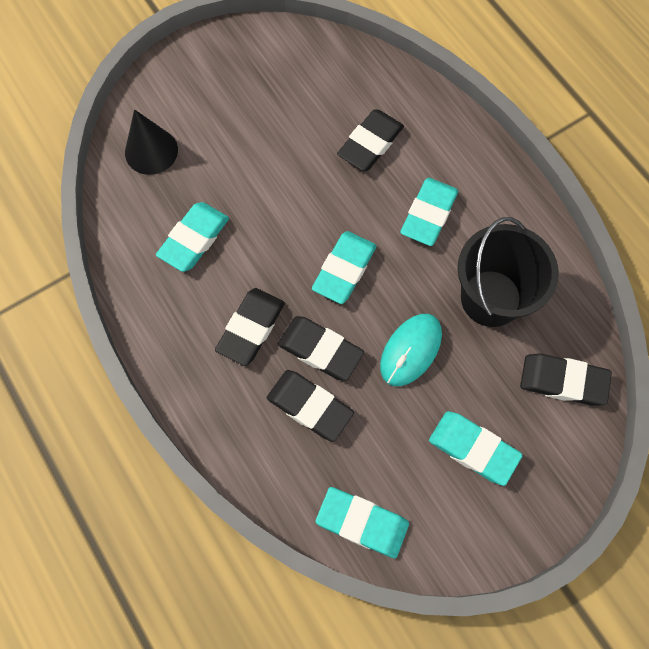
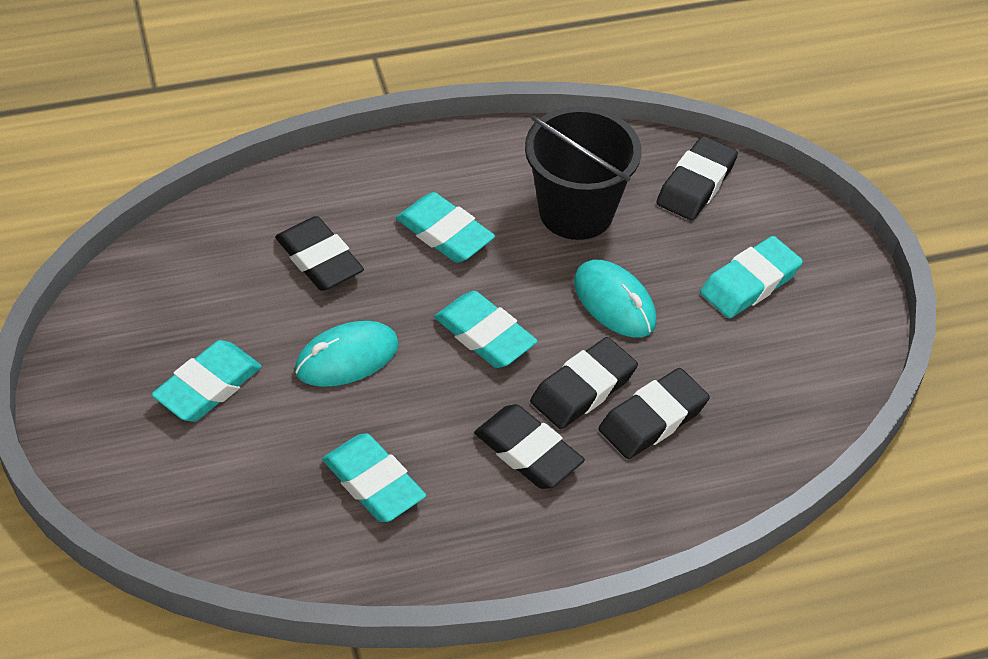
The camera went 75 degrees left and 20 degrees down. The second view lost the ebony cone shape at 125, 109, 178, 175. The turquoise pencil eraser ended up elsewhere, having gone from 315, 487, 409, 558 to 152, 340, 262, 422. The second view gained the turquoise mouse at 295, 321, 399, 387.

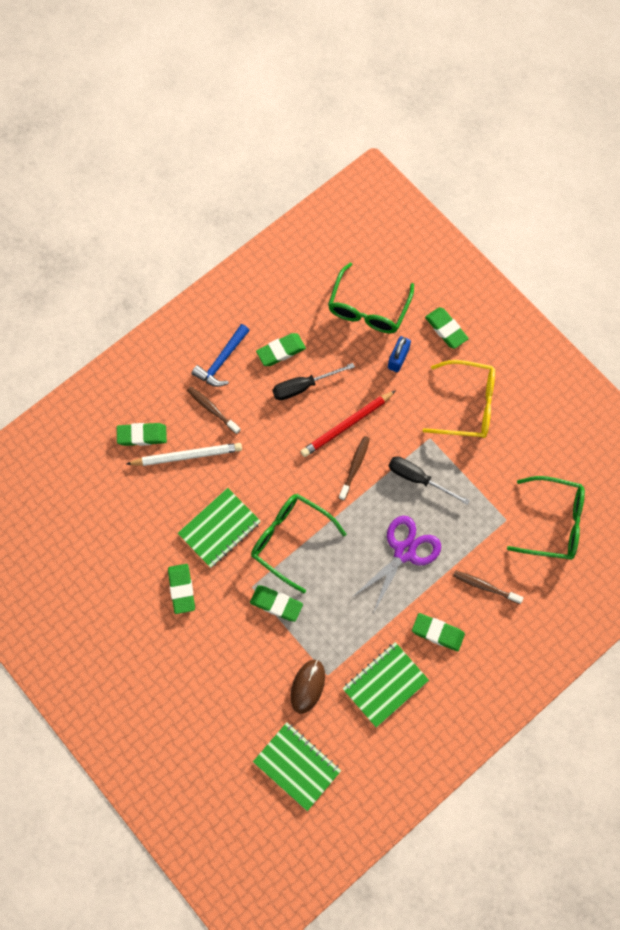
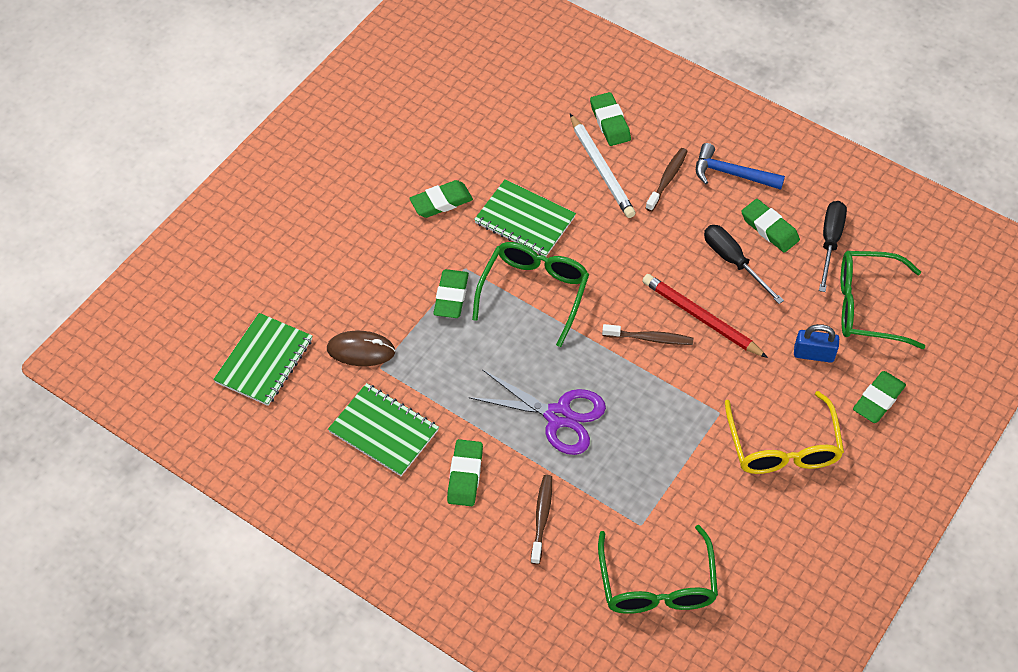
The camera went 75 degrees right and 15 degrees down. The ebony screwdriver ended up elsewhere, having gone from 389, 456, 470, 505 to 819, 201, 847, 292.

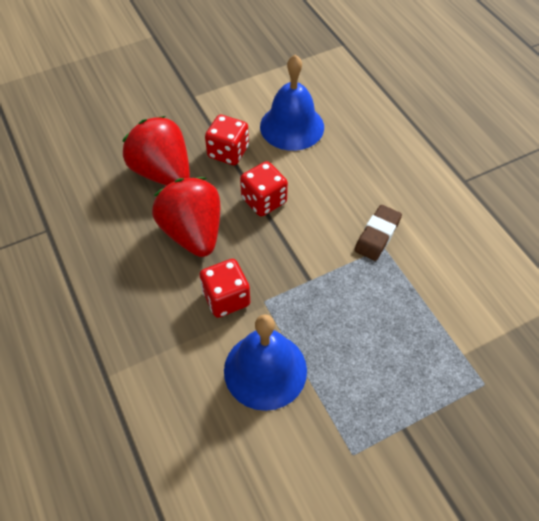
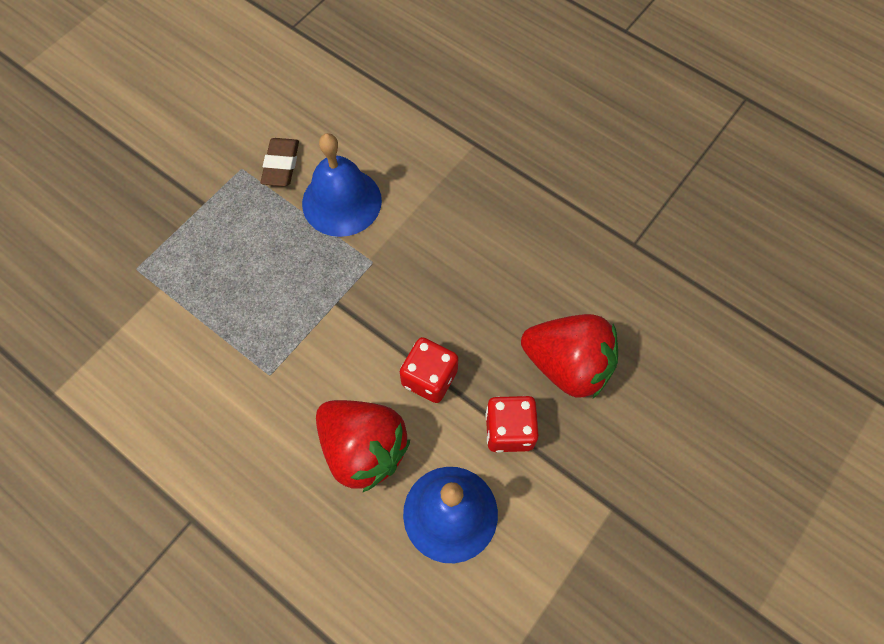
The camera went 155 degrees right and 10 degrees up. The red berry ended up elsewhere, having gone from 152, 177, 220, 257 to 316, 400, 410, 492. The second view lost the red dice at 200, 259, 250, 318. The dark brown pencil eraser ended up elsewhere, having gone from 355, 205, 402, 261 to 260, 138, 299, 186.

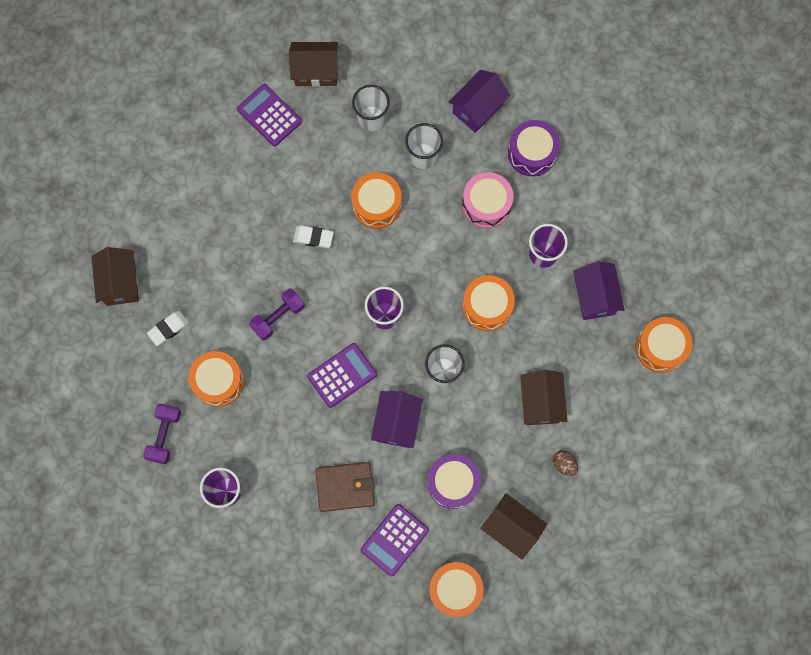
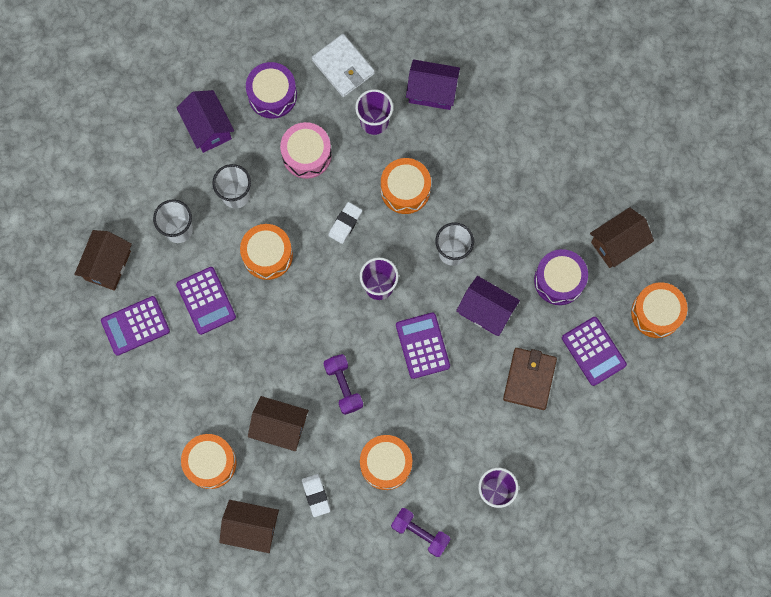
The camera went 70 degrees left and 0 degrees up. The snow-white pencil eraser ended up elsewhere, having gone from 293, 225, 334, 248 to 328, 202, 362, 244. The dark brown house ended up elsewhere, having gone from 520, 370, 567, 425 to 248, 396, 309, 451. The second view lost the dark brown toy egg at 553, 450, 578, 476. The orange-coloured toy drum ended up elsewhere, having gone from 636, 317, 692, 373 to 181, 434, 237, 489. The second view gained the royal purple calculator at 176, 267, 236, 335. The second view gained the snow-white wallet at 311, 34, 375, 97.

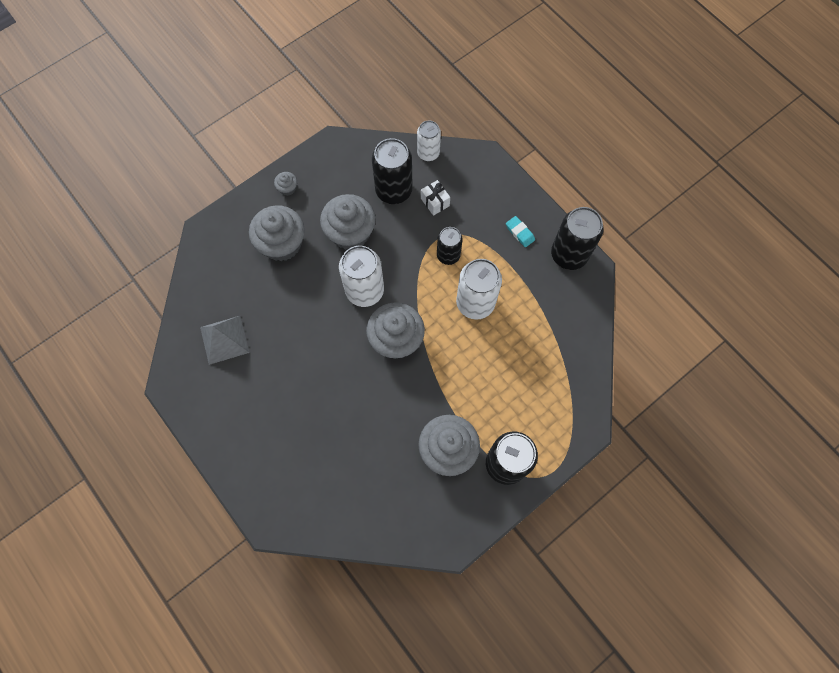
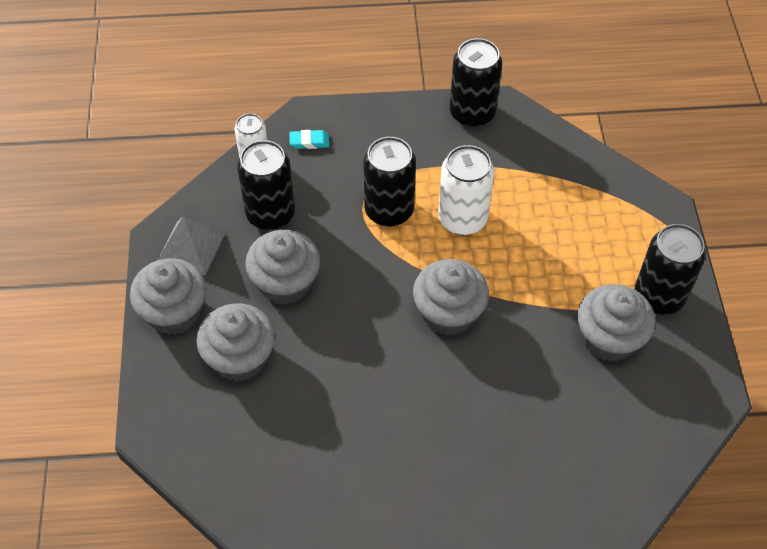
The camera went 55 degrees left and 15 degrees down. The ash-grey solid pyramid ended up elsewhere, having gone from 200, 316, 250, 365 to 158, 217, 225, 275. The size of the ash-grey muffin at 274, 172, 297, 196 changed by a factor of 2.29. The second view lost the snow-white soda can at 339, 246, 384, 307. The second view lost the snow-white present at 421, 180, 450, 216. The size of the ebony soda can at 437, 227, 463, 265 changed by a factor of 1.61. The turquoise pencil eraser ended up elsewhere, having gone from 506, 216, 535, 247 to 289, 130, 329, 149.

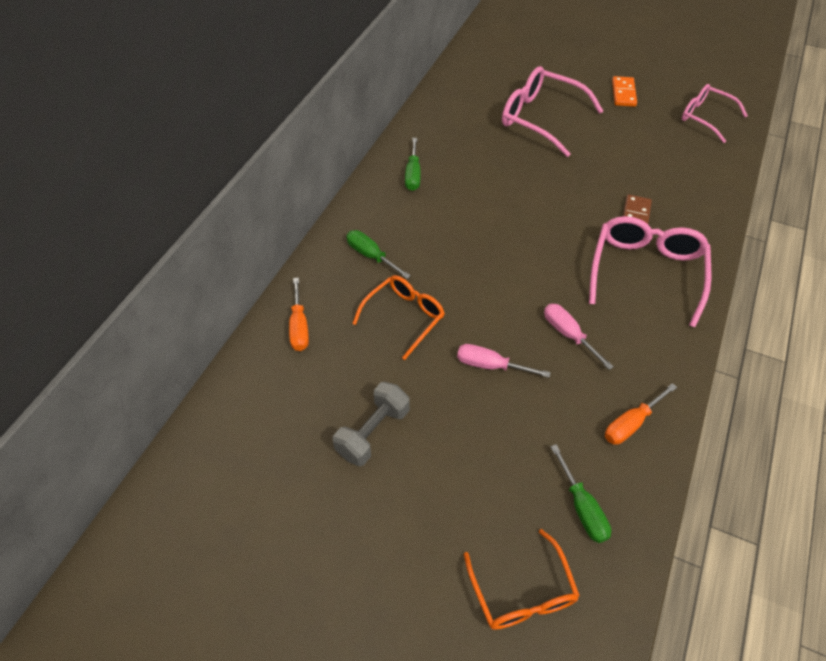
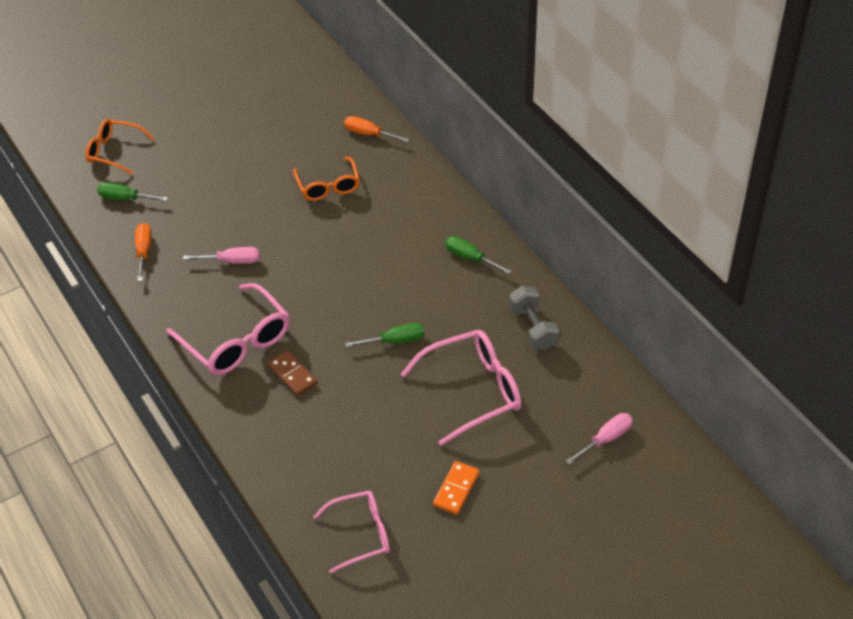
The camera went 125 degrees right and 5 degrees down. The ash-grey free weight ended up elsewhere, having gone from 333, 382, 410, 466 to 509, 286, 560, 350. The emerald screwdriver ended up elsewhere, having gone from 346, 230, 411, 279 to 345, 323, 424, 347. The rose-pink screwdriver ended up elsewhere, having gone from 457, 344, 551, 378 to 566, 413, 633, 465. The orange-coloured domino piece at 612, 76, 637, 107 ended up facing another way, 75 degrees clockwise from before.

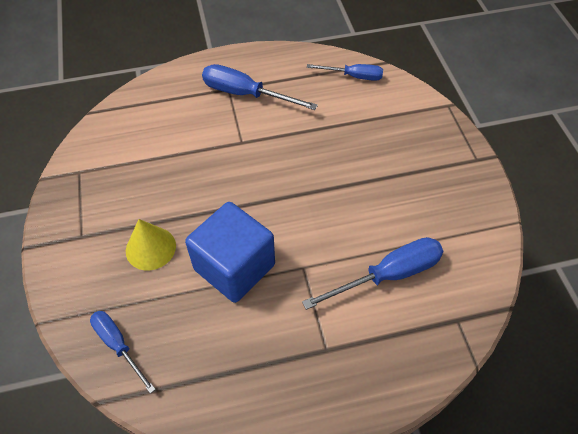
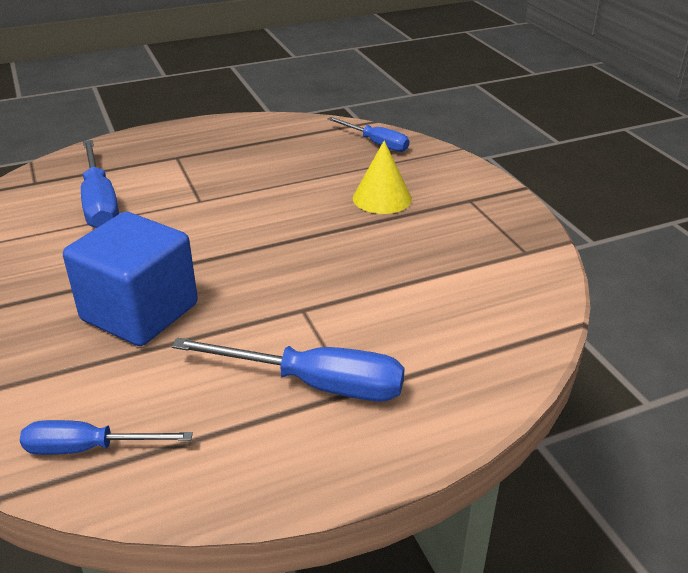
The camera went 170 degrees right and 20 degrees down. The royal blue block ended up elsewhere, having gone from 185, 202, 275, 303 to 63, 212, 198, 346. The royal blue screwdriver at 302, 237, 443, 310 ended up facing another way, 75 degrees counterclockwise from before.

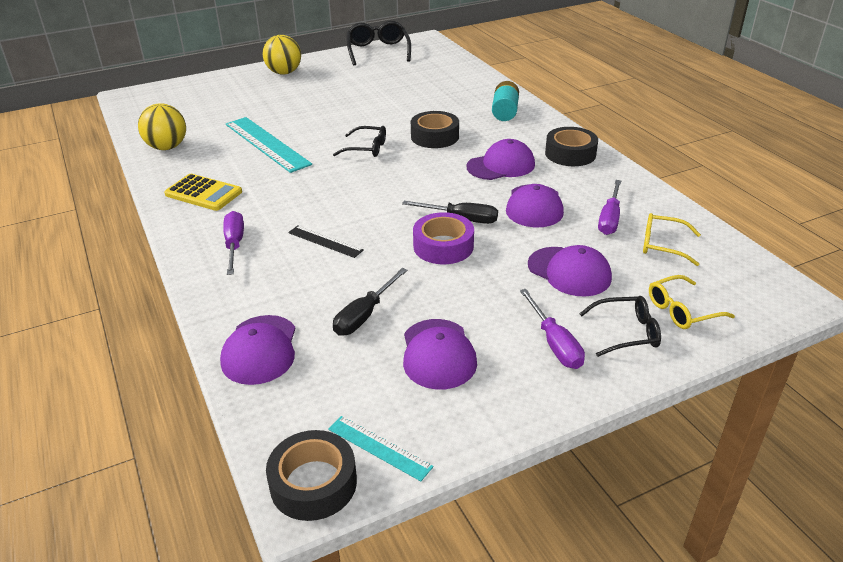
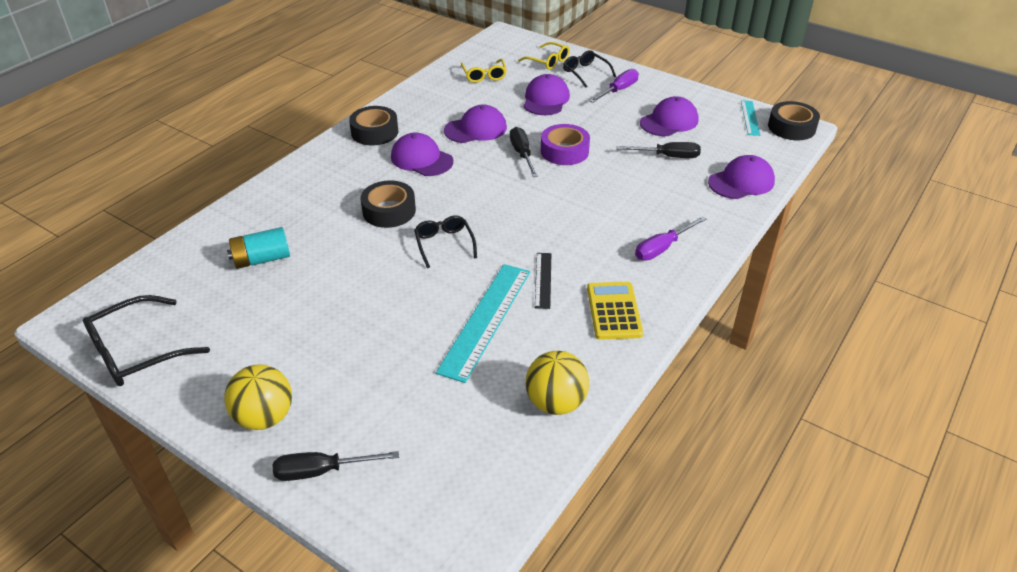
The camera went 120 degrees left and 5 degrees up. The ebony straightedge ended up elsewhere, having gone from 288, 225, 364, 258 to 535, 253, 551, 309. The turquoise AA battery ended up elsewhere, having gone from 492, 81, 519, 121 to 227, 227, 290, 269. The second view lost the royal purple screwdriver at 598, 180, 621, 235. The second view gained the ebony screwdriver at 273, 451, 399, 481.

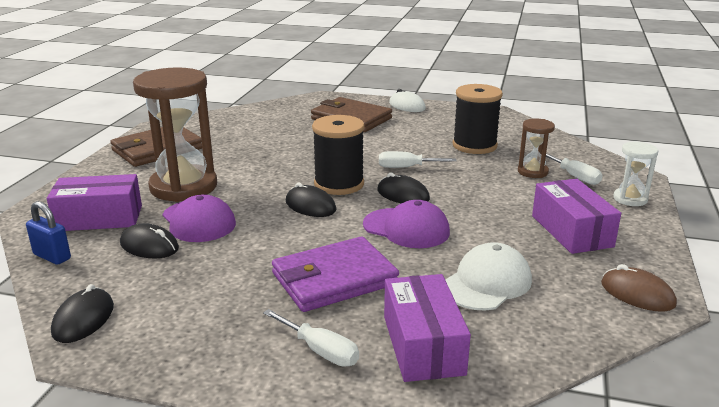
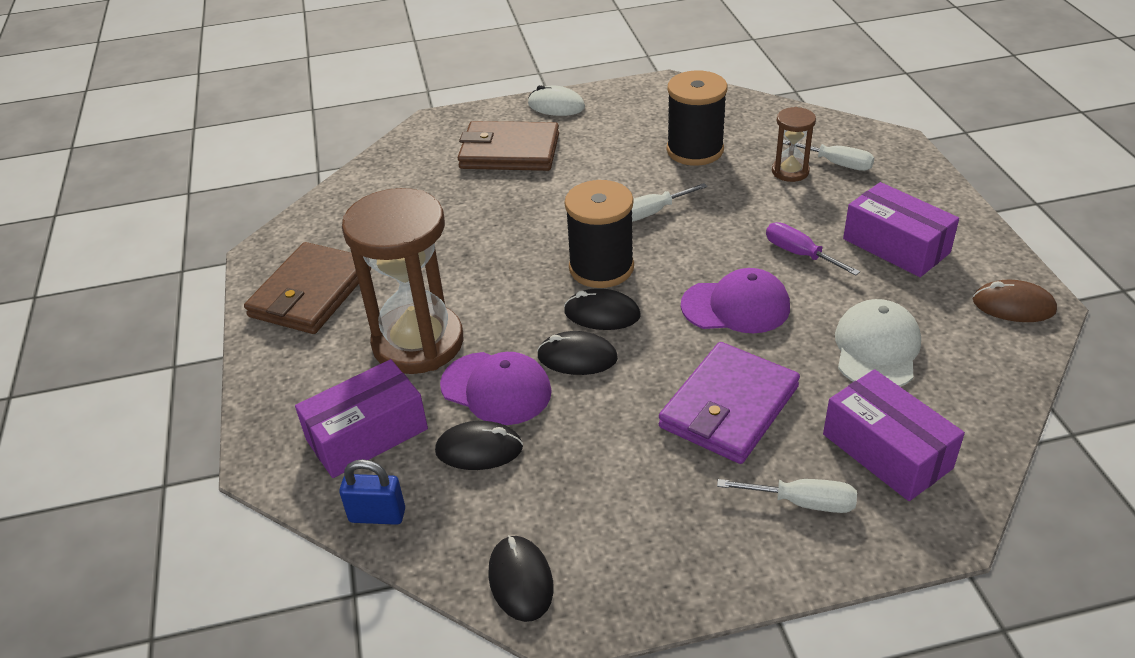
The camera went 25 degrees left and 15 degrees up. The ebony mouse ended up elsewhere, having gone from 377, 173, 430, 203 to 537, 331, 618, 375. The second view lost the snow-white sand timer at 613, 141, 658, 206. The second view gained the royal purple screwdriver at 766, 222, 860, 276.

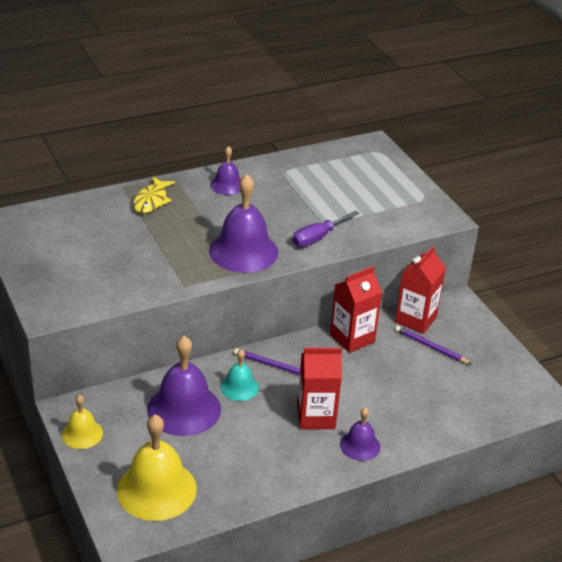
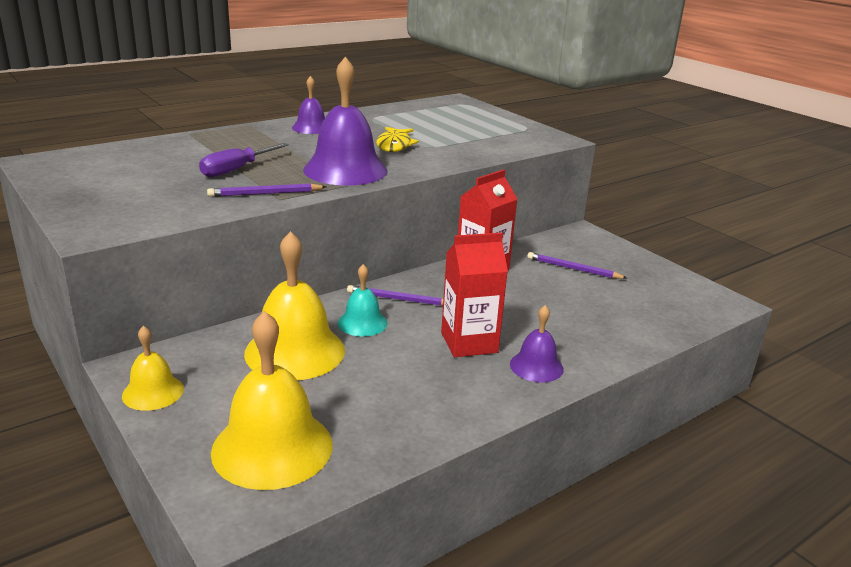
The camera went 10 degrees left and 10 degrees down. The golden fish figure ended up elsewhere, having gone from 133, 177, 175, 213 to 376, 127, 419, 152. What was the royal purple bell at 147, 336, 221, 436 turned into the golden bell at 244, 231, 345, 380. The royal purple screwdriver ended up elsewhere, having gone from 292, 211, 359, 247 to 199, 143, 289, 177. The second view lost the red milk carton at 395, 246, 446, 334. The second view gained the royal purple wooden pencil at 207, 184, 326, 197.

